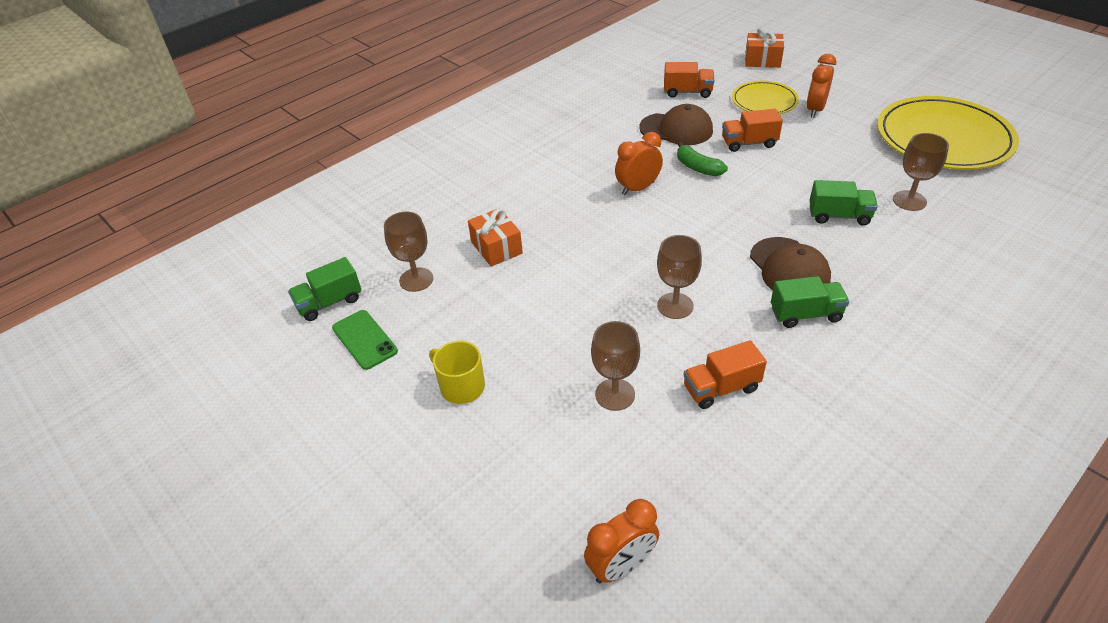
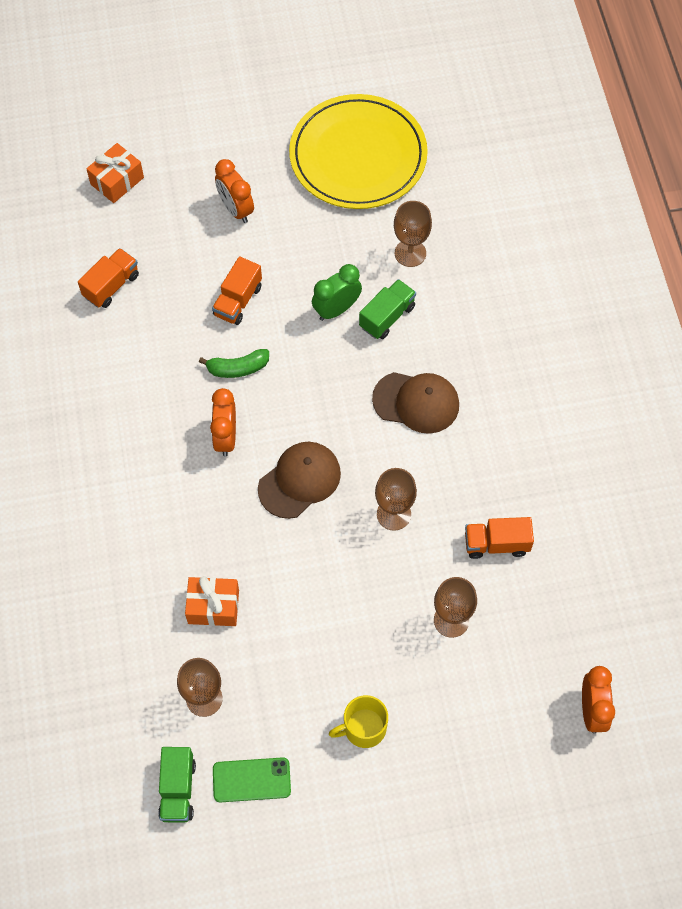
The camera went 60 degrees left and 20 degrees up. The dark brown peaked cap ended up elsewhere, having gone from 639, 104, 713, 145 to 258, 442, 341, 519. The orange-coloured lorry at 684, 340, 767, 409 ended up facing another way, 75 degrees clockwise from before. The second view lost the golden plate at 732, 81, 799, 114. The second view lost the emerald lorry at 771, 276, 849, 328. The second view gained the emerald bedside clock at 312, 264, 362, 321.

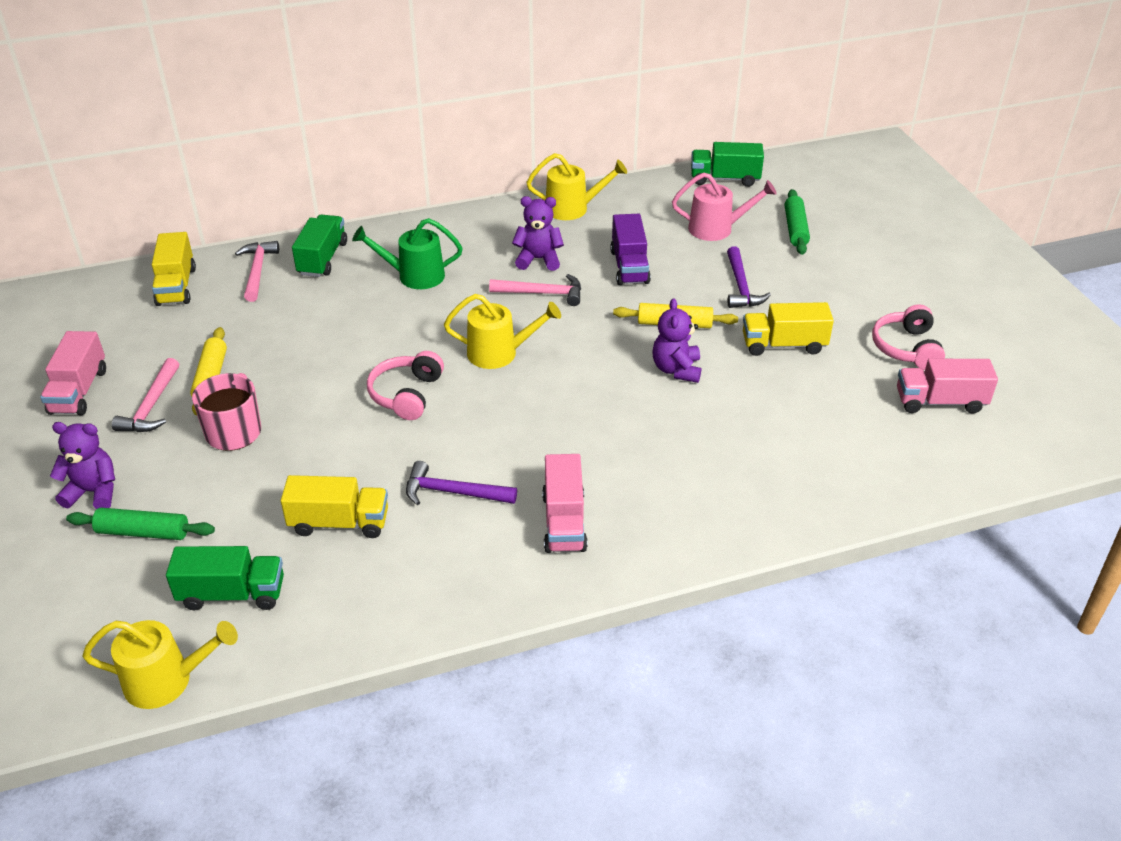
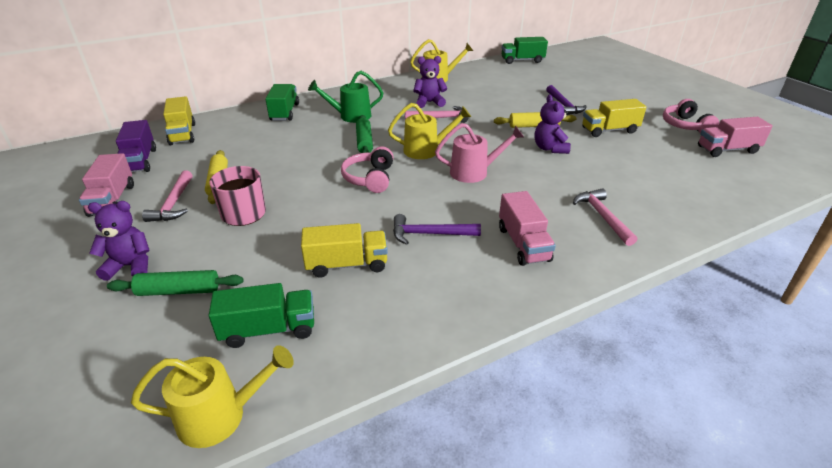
The camera went 10 degrees left and 5 degrees down. The rose-pink claw hammer ended up elsewhere, having gone from 235, 241, 279, 302 to 573, 188, 637, 246. The royal purple lorry ended up elsewhere, having gone from 610, 214, 651, 285 to 116, 120, 156, 172. The rose-pink watering can ended up elsewhere, having gone from 672, 173, 777, 241 to 435, 123, 524, 183. The emerald rolling pin ended up elsewhere, having gone from 785, 189, 810, 255 to 356, 115, 373, 153.

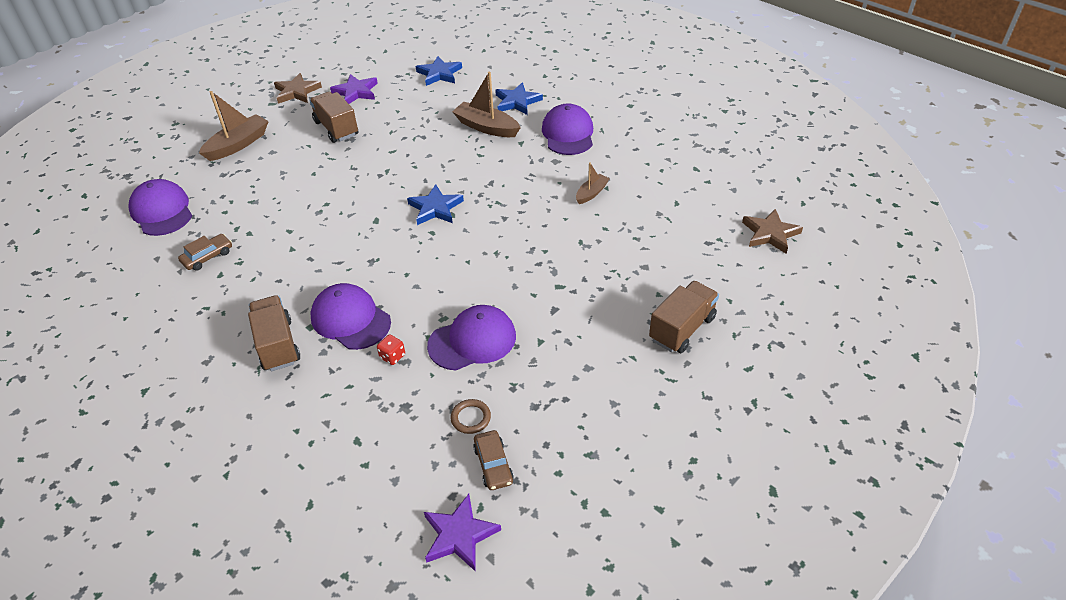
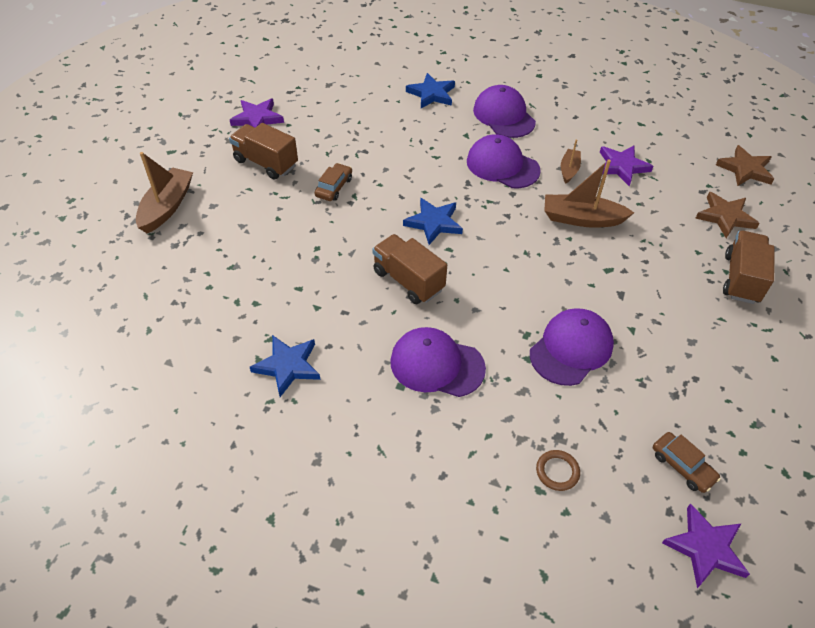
The camera went 25 degrees left and 5 degrees up. The royal purple peaked cap ended up elsewhere, having gone from 128, 179, 192, 236 to 467, 134, 541, 188. The dark brown toy car ended up elsewhere, having gone from 178, 234, 232, 271 to 315, 163, 352, 201. The dark brown lorry ended up elsewhere, having gone from 248, 295, 300, 371 to 372, 234, 447, 304. The dark brown star ended up elsewhere, having gone from 274, 73, 322, 104 to 696, 192, 759, 238. The second view lost the red dice at 377, 335, 405, 365. The royal blue star ended up elsewhere, having gone from 416, 56, 462, 86 to 250, 335, 320, 397. The dark brown hoop ended up elsewhere, having gone from 451, 399, 491, 434 to 536, 450, 580, 491. The dark brown sailboat ended up elsewhere, having gone from 452, 72, 521, 137 to 544, 160, 634, 228. The second view gained the royal purple star at 599, 146, 653, 186.

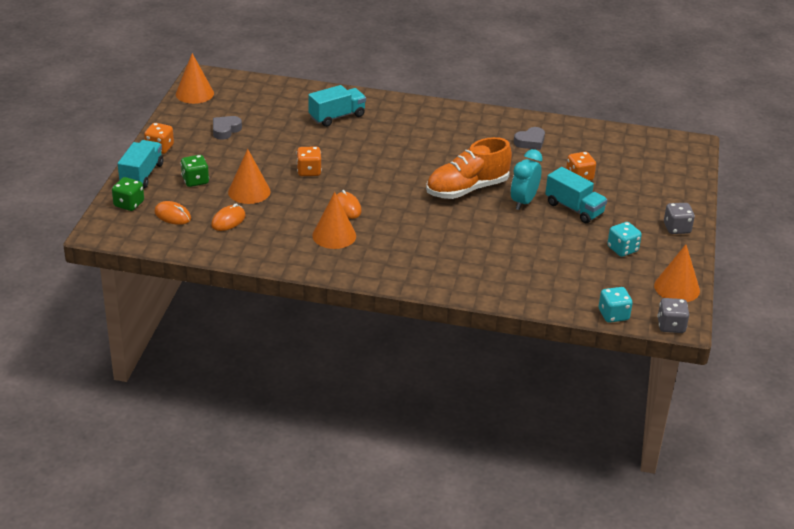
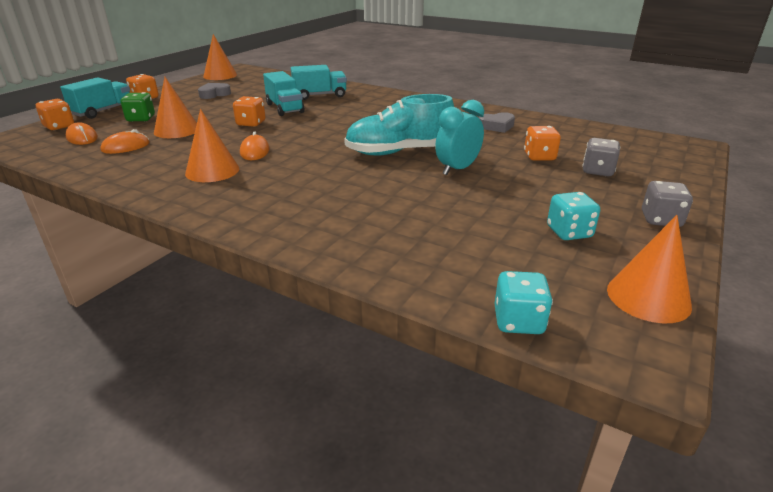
The camera went 20 degrees right and 5 degrees down. What was the emerald dice at 112, 177, 144, 211 turned into the orange-coloured dice at 36, 99, 74, 130. What was the orange-coloured shoe at 426, 137, 512, 199 turned into the turquoise shoe at 344, 94, 454, 156. The turquoise lorry ended up elsewhere, having gone from 545, 167, 607, 223 to 263, 71, 305, 116. The ash-grey dice ended up elsewhere, having gone from 657, 298, 689, 333 to 582, 138, 620, 176.

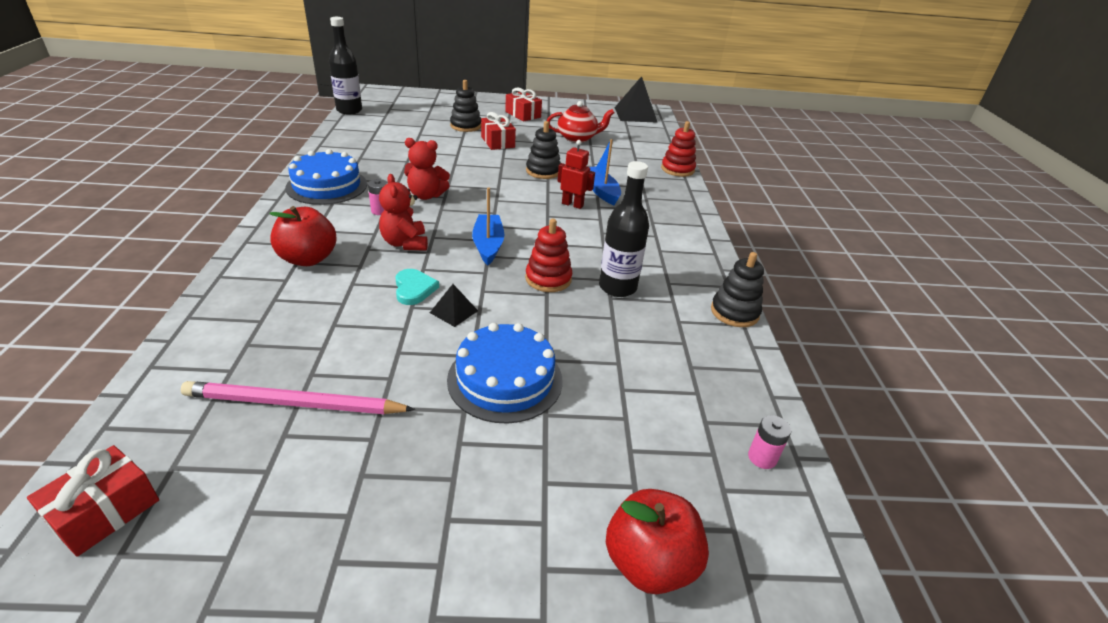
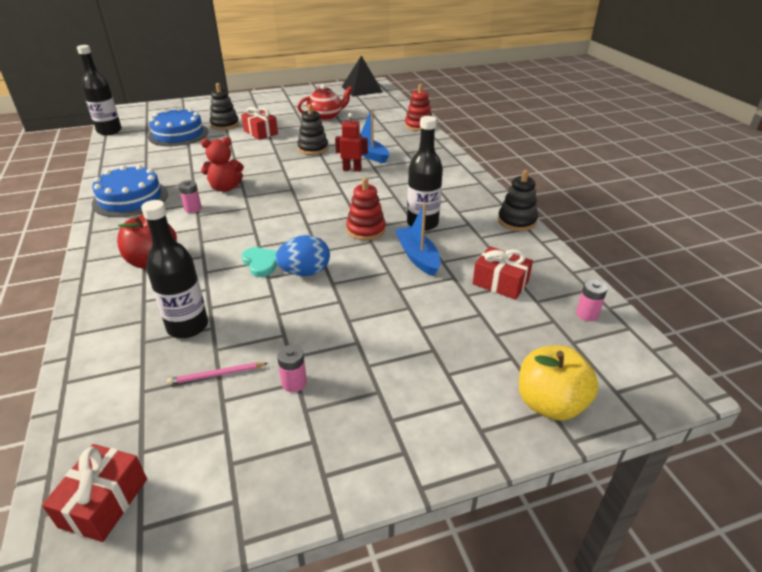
The camera went 15 degrees left and 0 degrees up. The size of the rose-pink wooden pencil at 181, 381, 415, 414 changed by a factor of 0.49. The second view lost the red teddy bear at 379, 174, 428, 251. Where the ebony solid pyramid stood at 430, 284, 478, 327, the royal blue toy egg came to stand at 275, 235, 330, 276. The royal blue layer cake ended up elsewhere, having gone from 447, 323, 562, 424 to 148, 107, 208, 146. The royal blue sailboat ended up elsewhere, having gone from 472, 187, 504, 265 to 395, 203, 441, 277. The red present ended up elsewhere, having gone from 505, 88, 542, 122 to 473, 246, 533, 300. What was the red apple fruit at 606, 489, 709, 594 turned into the golden apple fruit at 519, 346, 598, 421. The second view gained the ebony bottle at 141, 200, 208, 338. The second view gained the rose-pink AA battery at 277, 345, 307, 392.

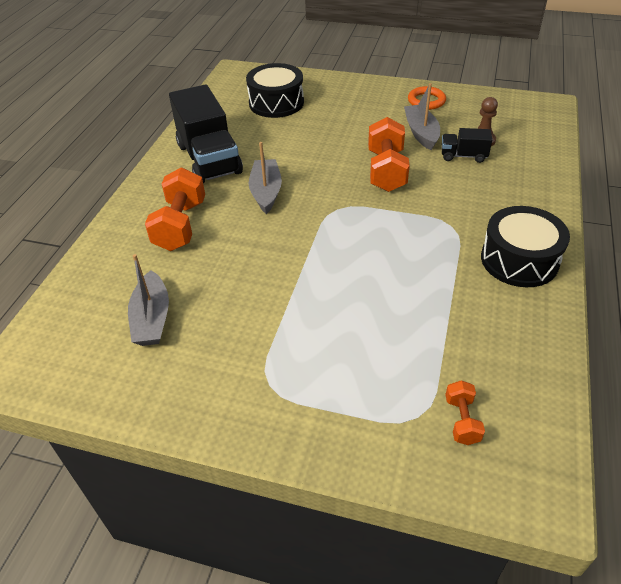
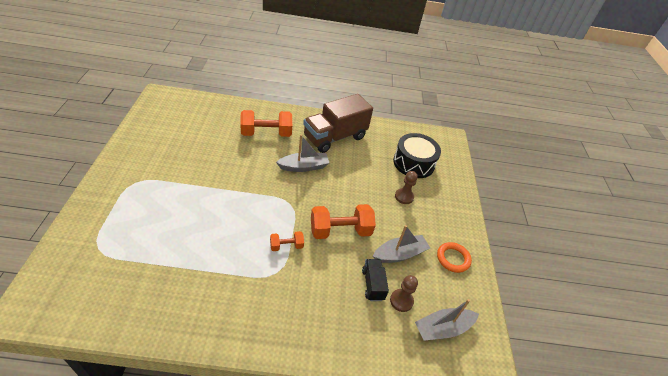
The camera went 70 degrees right and 0 degrees up. The ash-grey sailboat ended up elsewhere, having gone from 128, 254, 169, 346 to 415, 299, 479, 341. What was the ebony lorry at 169, 85, 243, 183 turned into the dark brown lorry at 303, 94, 373, 153. The orange-coloured free weight ended up elsewhere, having gone from 445, 380, 485, 445 to 270, 231, 304, 251. The second view lost the ebony toy drum at 481, 206, 570, 287. The second view gained the dark brown game pawn at 395, 171, 418, 204.

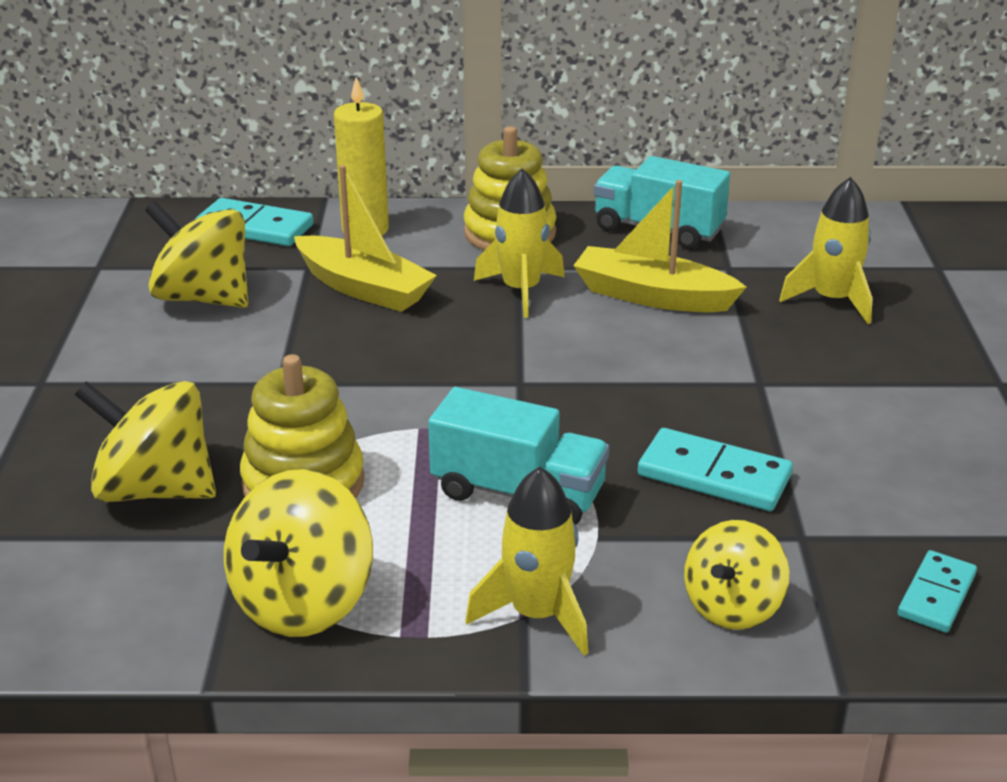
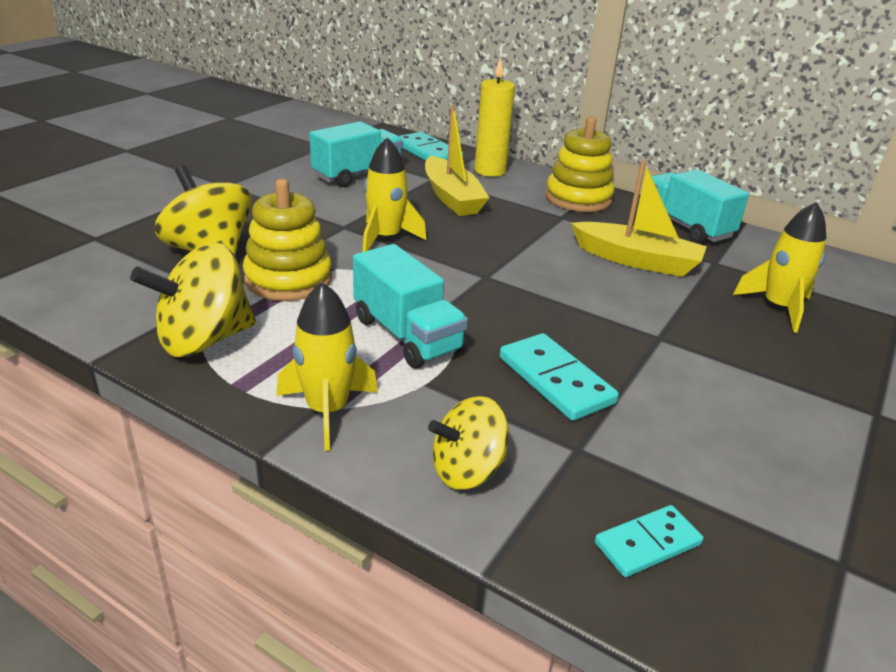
The camera went 30 degrees right and 0 degrees up. Where the golden spinning top stood at 145, 201, 248, 308, the turquoise lorry came to stand at 309, 121, 403, 187. The golden spaceship ended up elsewhere, having gone from 474, 168, 565, 318 to 362, 137, 427, 252. The golden sailboat at 573, 180, 746, 312 ended up facing another way, 150 degrees clockwise from before.

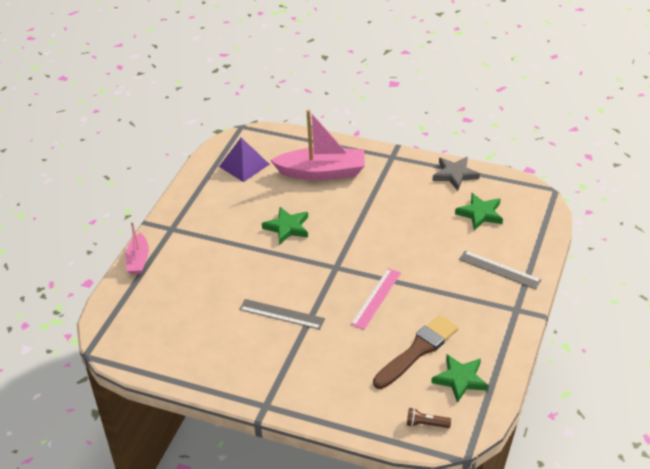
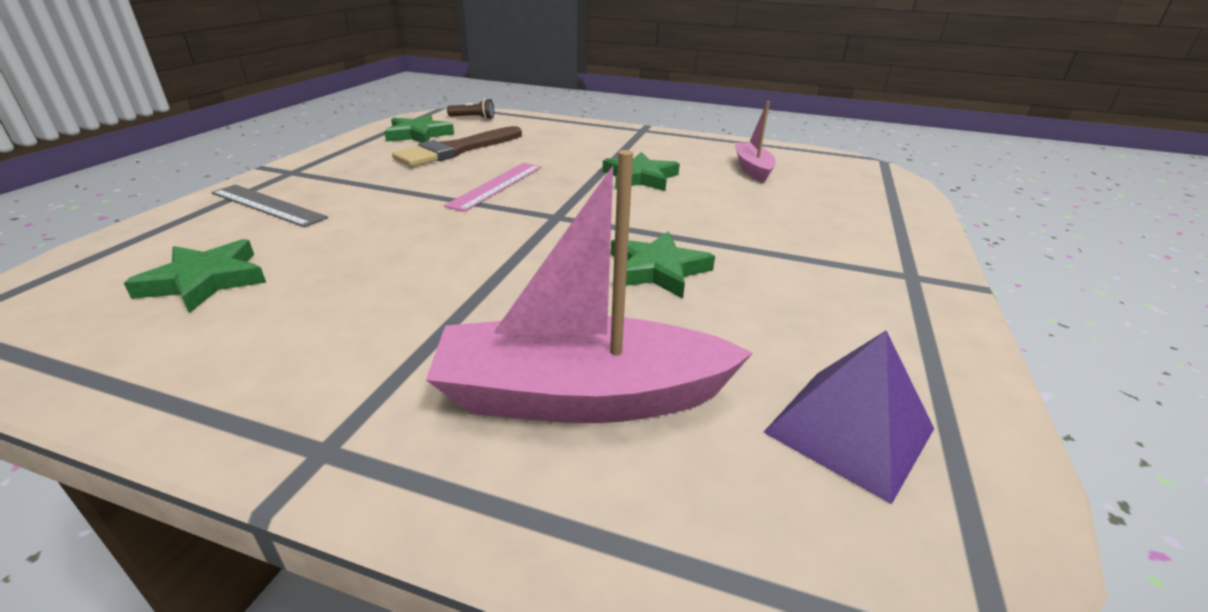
The camera went 175 degrees right and 10 degrees down. The rose-pink sailboat ended up elsewhere, having gone from 126, 222, 149, 275 to 735, 101, 776, 183. Where the ash-grey straightedge stood at 239, 299, 325, 329, the emerald star came to stand at 603, 152, 680, 191. The second view lost the ash-grey star at 433, 157, 480, 191.

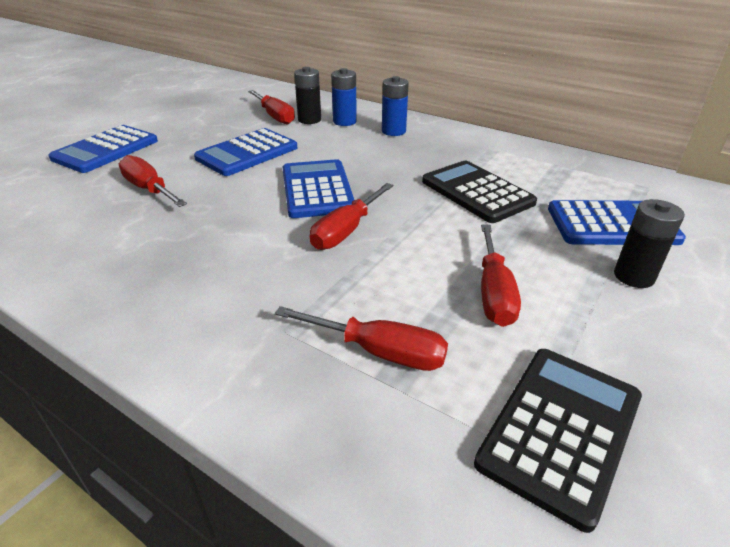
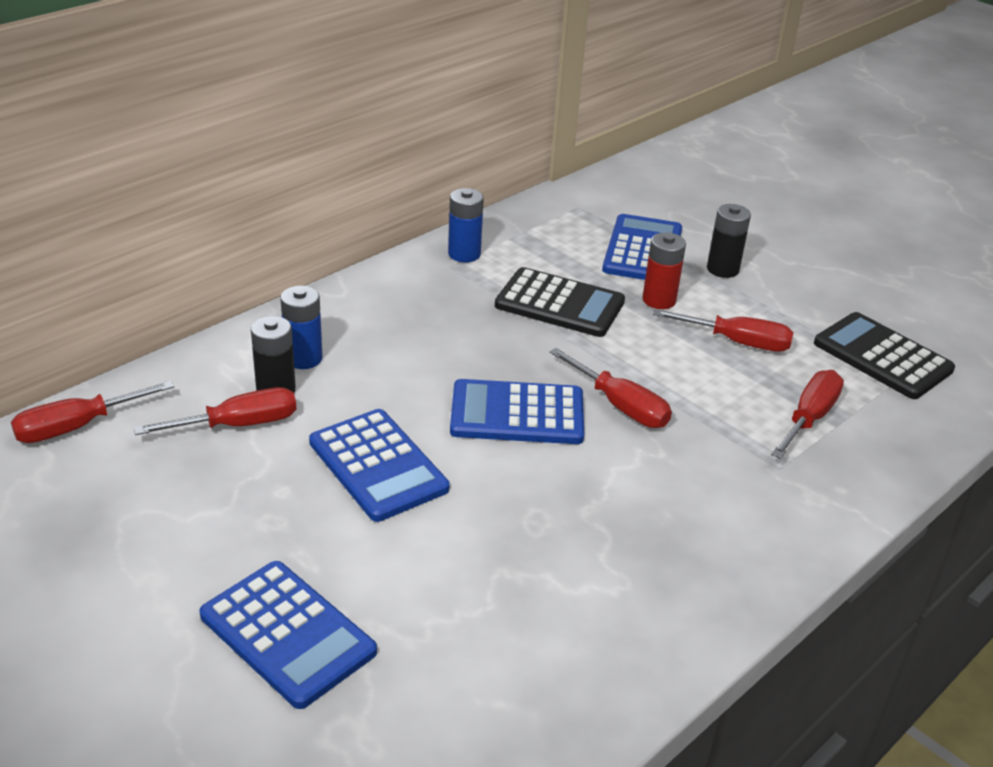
The camera went 80 degrees left and 0 degrees up. The red screwdriver ended up elsewhere, having gone from 119, 155, 187, 207 to 11, 381, 174, 443. The royal blue AA battery ended up elsewhere, having gone from 382, 76, 409, 136 to 448, 188, 484, 262. The ebony calculator at 422, 161, 537, 223 ended up facing another way, 135 degrees counterclockwise from before. The second view gained the red AA battery at 642, 232, 686, 309.

